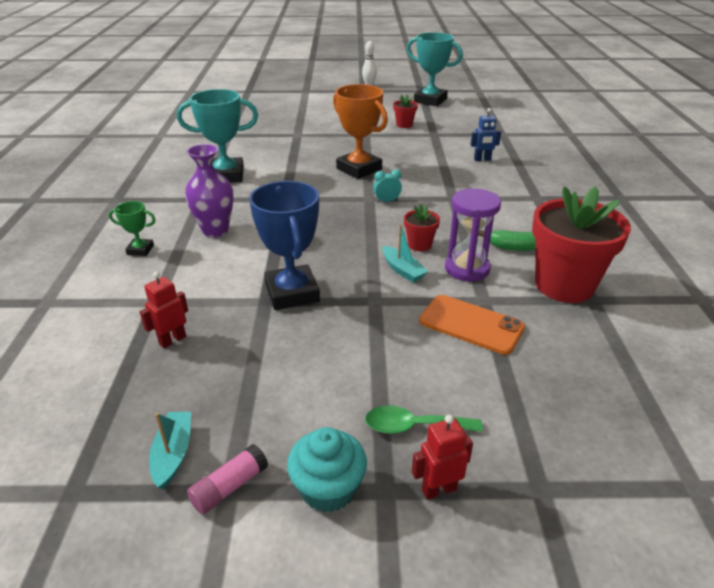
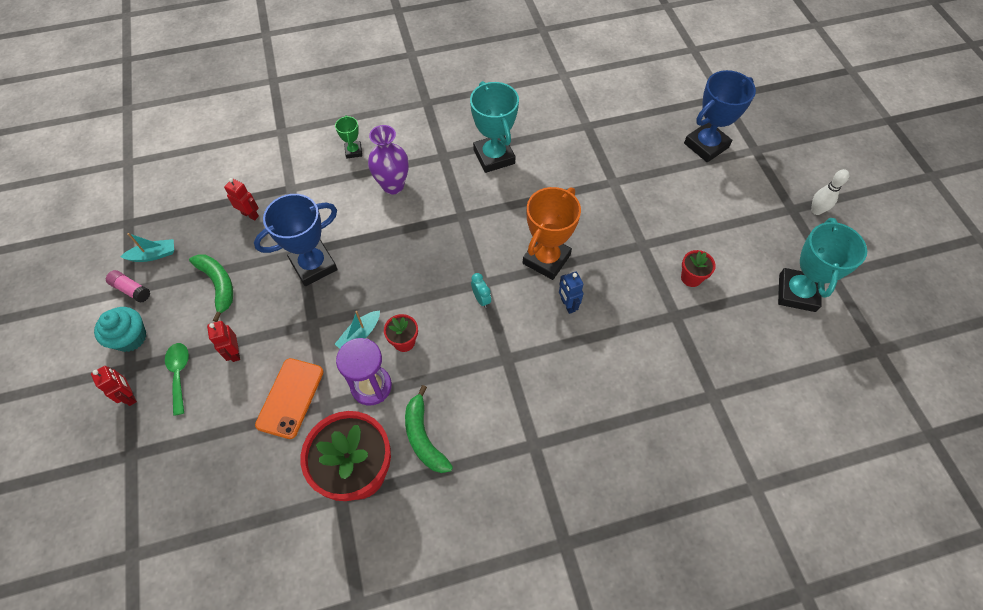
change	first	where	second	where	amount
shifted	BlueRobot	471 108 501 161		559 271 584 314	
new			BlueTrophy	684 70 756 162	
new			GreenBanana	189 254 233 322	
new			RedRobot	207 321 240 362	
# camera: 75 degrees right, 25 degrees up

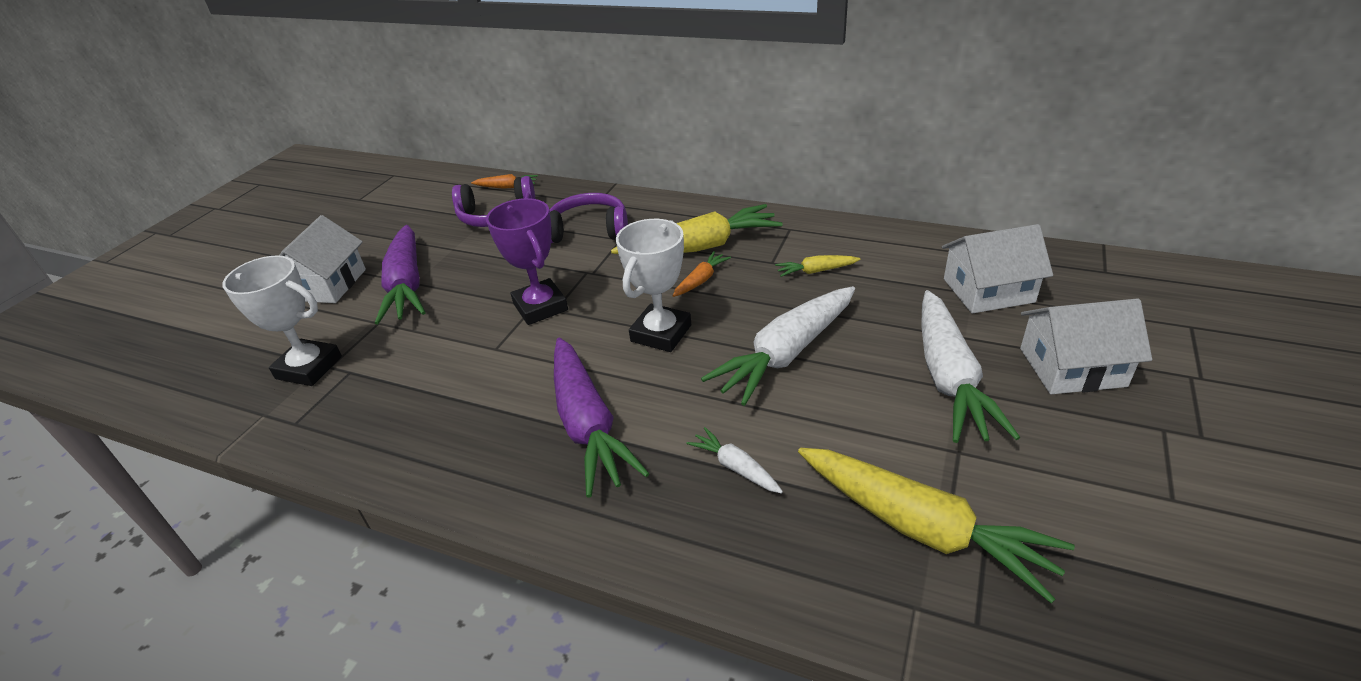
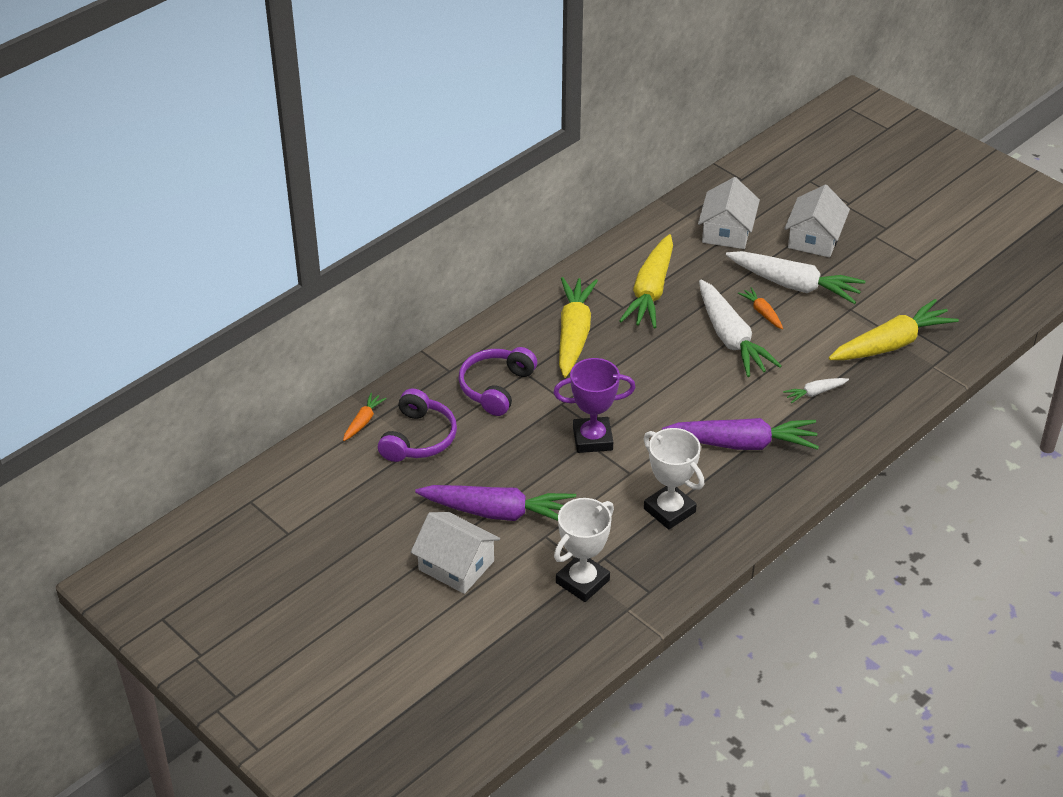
change	first	where	second	where	amount
shifted	WhiteTrophy	616 219 691 352		644 428 704 530	
shifted	OrangeCarrot	673 251 731 297		738 287 783 329	
scaled	YellowCarrot	775 255 861 277		619 234 673 328	x2.16
# camera: 70 degrees left, 5 degrees up

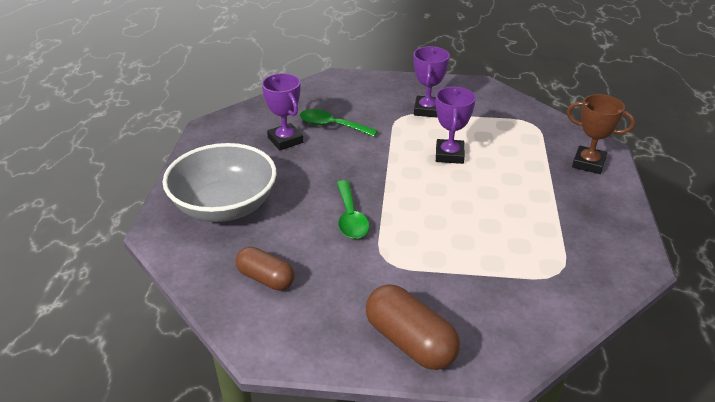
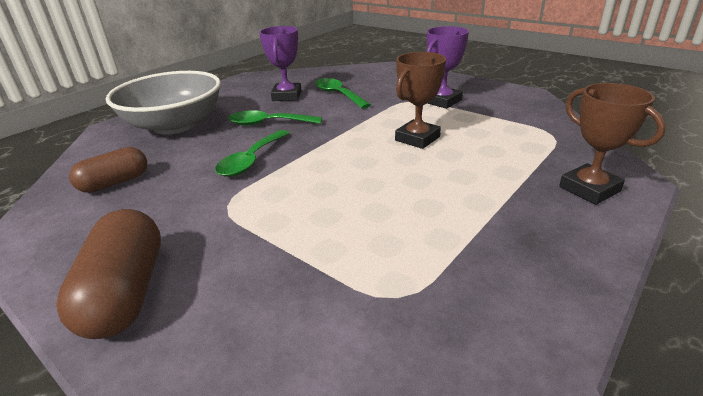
change	first	where	second	where	amount
repainted	PurpleTrophy	435 87 476 164	BrownTrophy	395 52 446 149	
rotated	BrownCapsule	236 247 295 290		69 147 147 193	75 degrees clockwise
new			GreenSpoon	228 110 322 126	
# camera: 35 degrees right, 5 degrees down

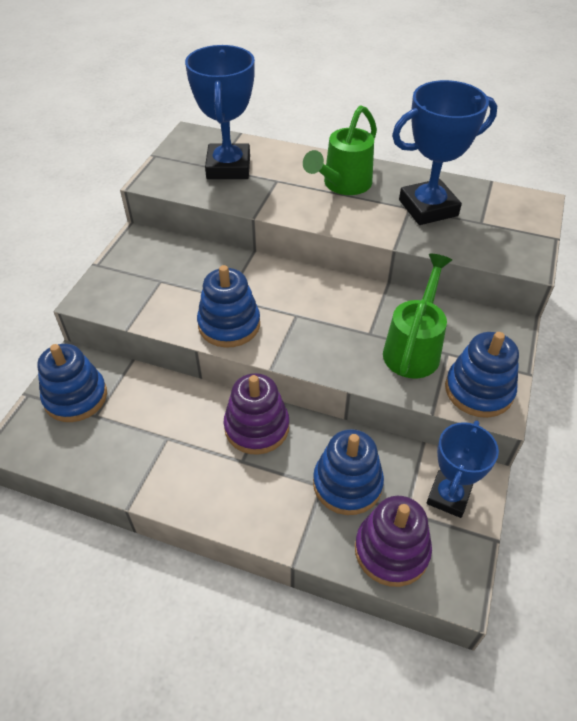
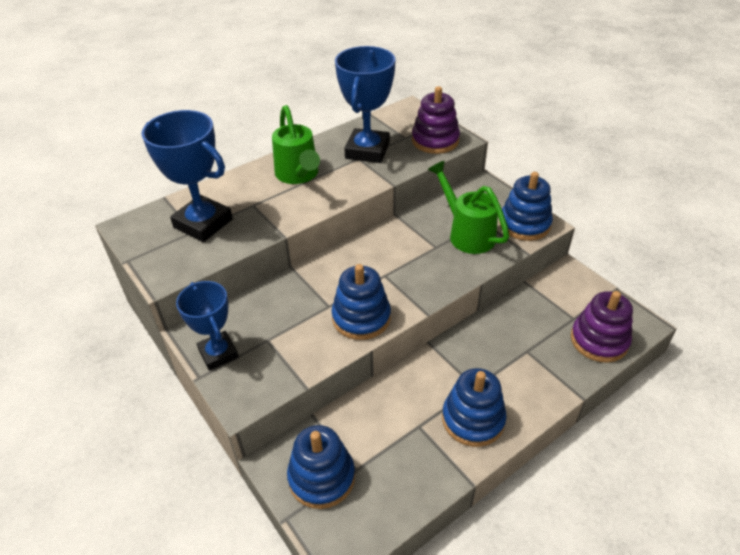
change	first	where	second	where	amount
shifted	PurpleStackingToy	224 373 289 455		412 86 460 154	
shifted	BlueTrophy	426 420 499 518		176 281 239 371	
shifted	BlueStackingToy	313 429 384 515		442 368 507 447	
# camera: 55 degrees left, 5 degrees down

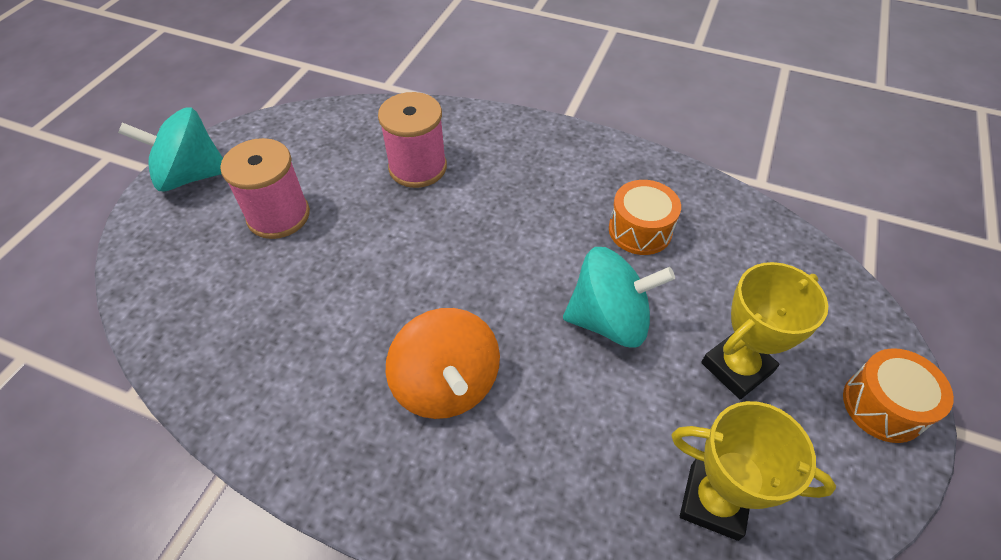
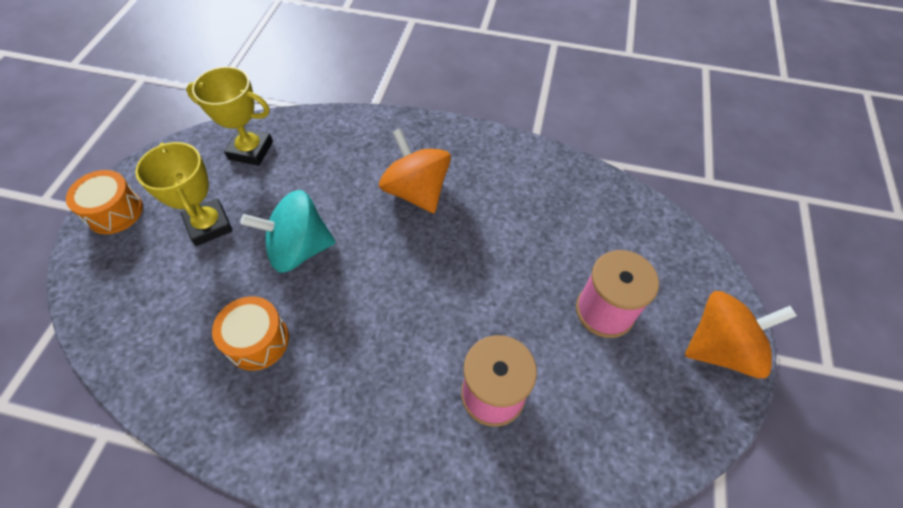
change	first	where	second	where	amount
repainted	TurquoiseSpinningTop	118 108 223 191	OrangeSpinningTop	685 291 797 378	
rotated	YellowTrophy	701 262 828 399		135 142 233 246	75 degrees counterclockwise
# camera: 170 degrees right, 5 degrees up

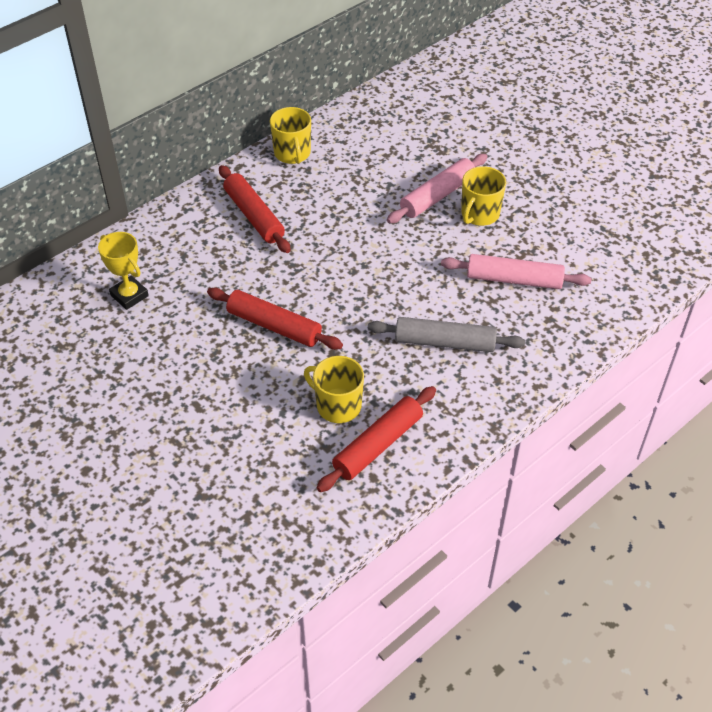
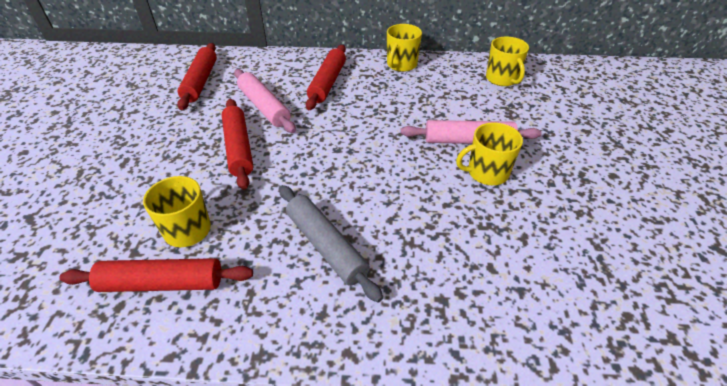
change	first	where	second	where	amount
swapped	YellowTrophy	98 232 149 310	RedRollingPin	177 43 217 110	
shifted	PinkRollingPin	441 254 592 289		234 69 296 133	
new			YellowMug	486 37 529 86	
# camera: 45 degrees right, 5 degrees down

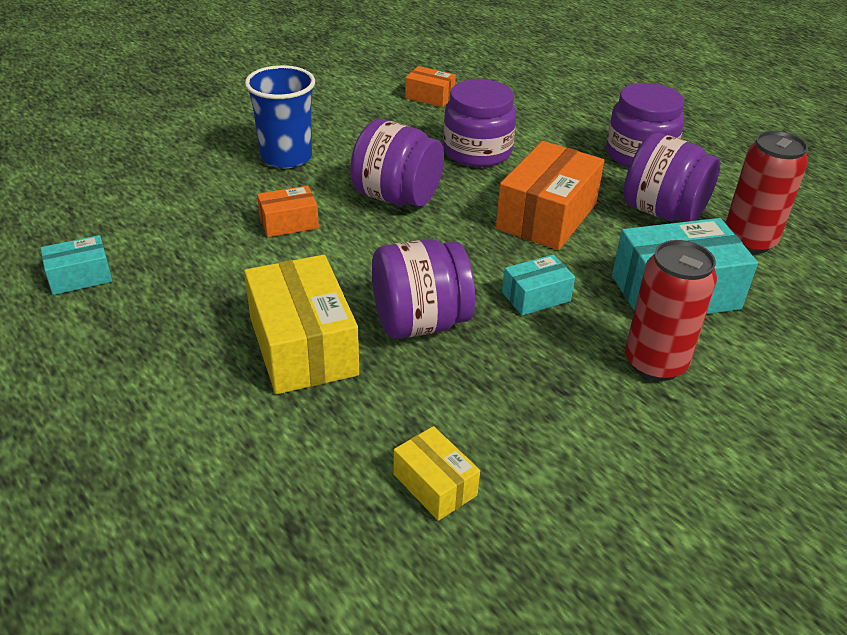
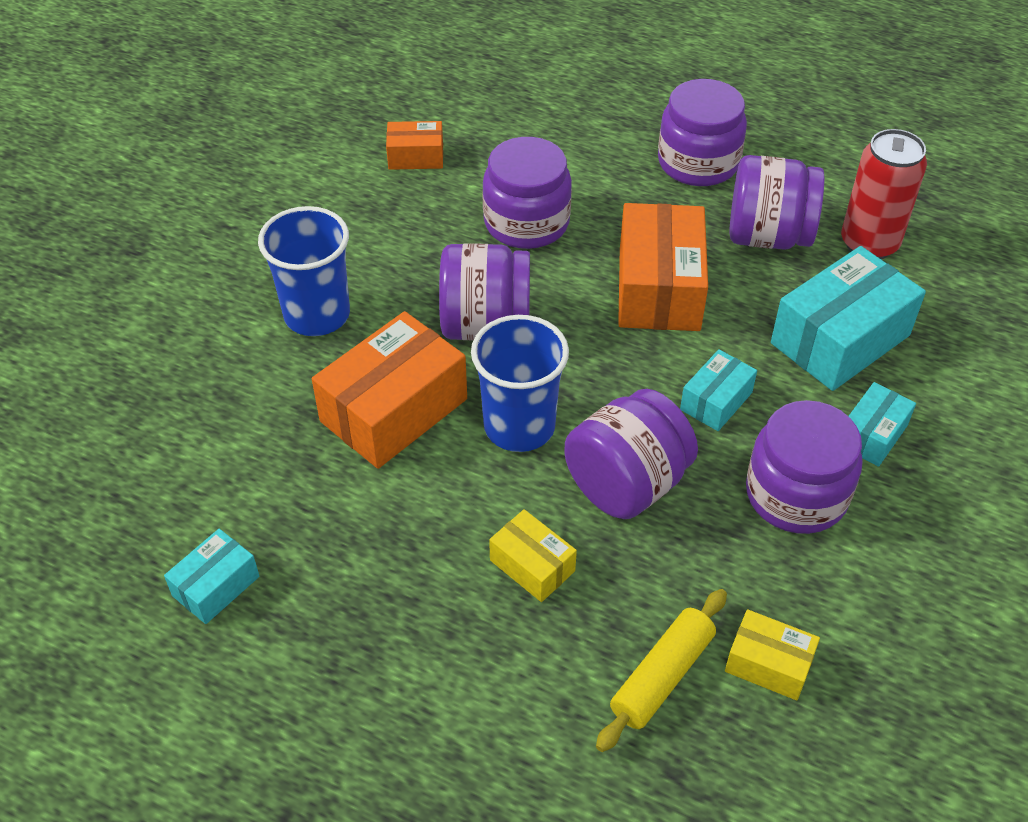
change	first	where	second	where	amount
scaled	OrangeBox	257 186 319 237		312 311 467 469	x1.90
swapped	RedCan	625 240 717 381	TurquoiseBox	849 382 916 467	
scaled	YellowBox	244 255 359 394		489 509 577 602	x0.53
new			BlueCup	471 315 569 452	
new			PurpleJar	746 400 862 534	
new			YellowRollingPin	596 589 727 752	
# camera: 25 degrees left, 10 degrees up

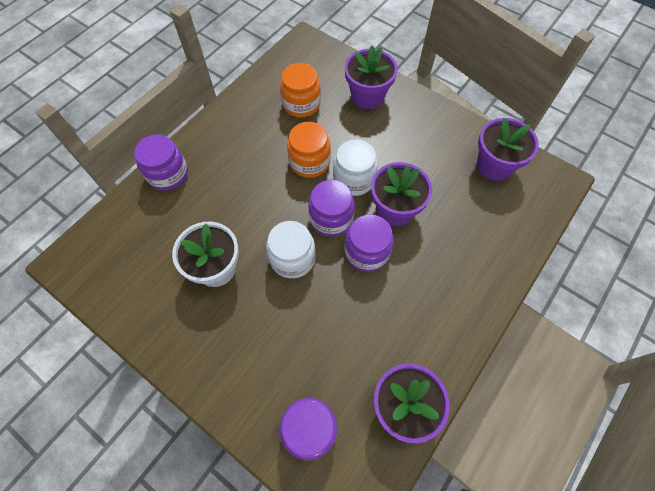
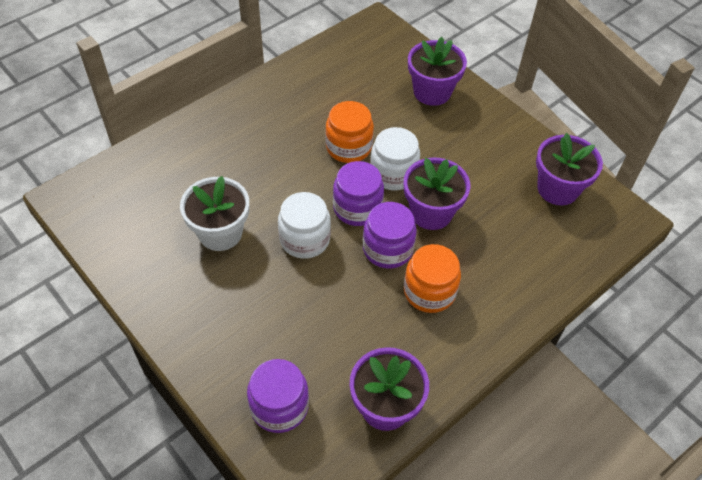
change	first	where	second	where	amount
shifted	OrangeJar	280 63 321 117		404 244 461 313	
gone	PurpleJar	134 134 188 191			
# camera: 10 degrees right, 10 degrees down

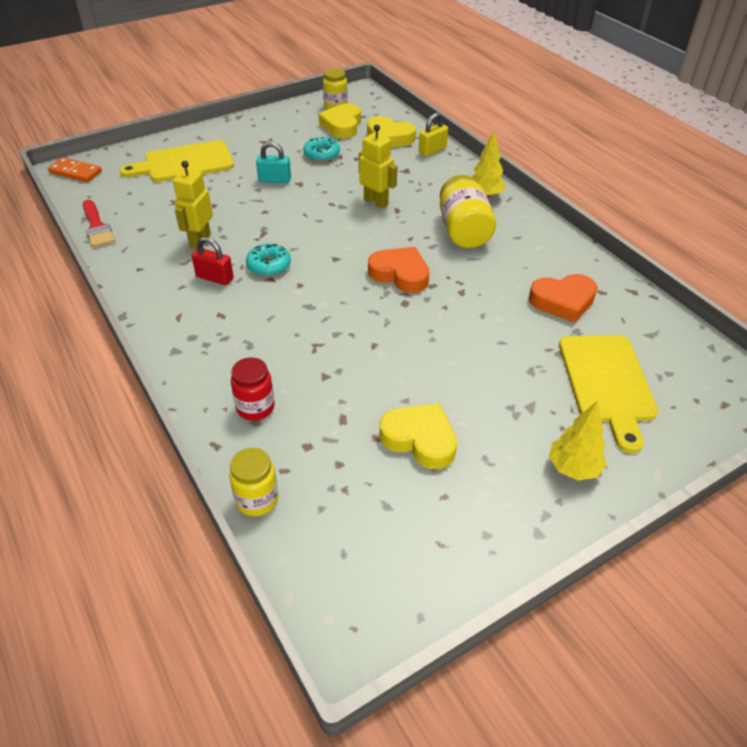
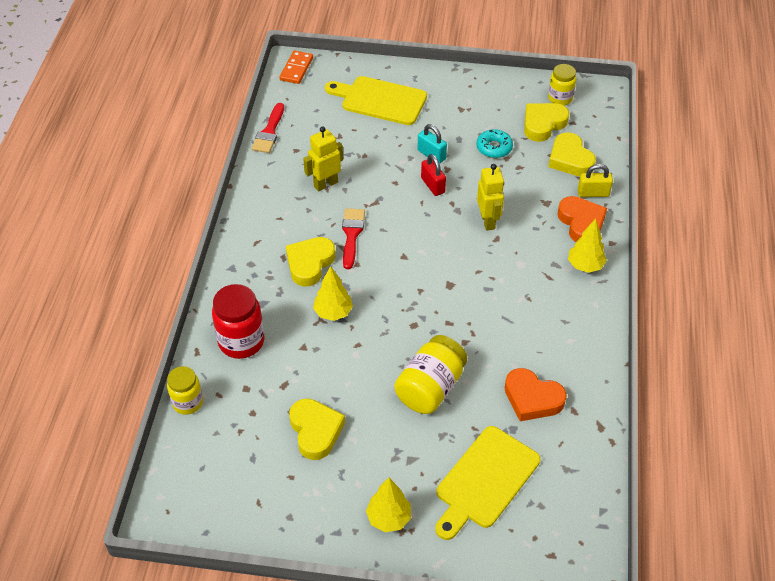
change	first	where	second	where	amount
rotated	OrangeDomino	48 157 102 182		280 50 313 84	45 degrees clockwise
shifted	YellowJar	440 175 496 248		394 335 467 414	
shifted	RedPadlock	192 237 234 285		421 154 446 196	
swapped	TurquoiseDonut	246 243 291 276	RedBrush	342 208 365 269	
shifted	OrangeHeart	368 247 429 293		557 196 607 242	
scaled	RedJar	231 358 275 421		212 284 264 359	x1.56
new			YellowHeart	286 237 336 287	
new			YellowTree	313 266 353 321	
# camera: 40 degrees right, 5 degrees up

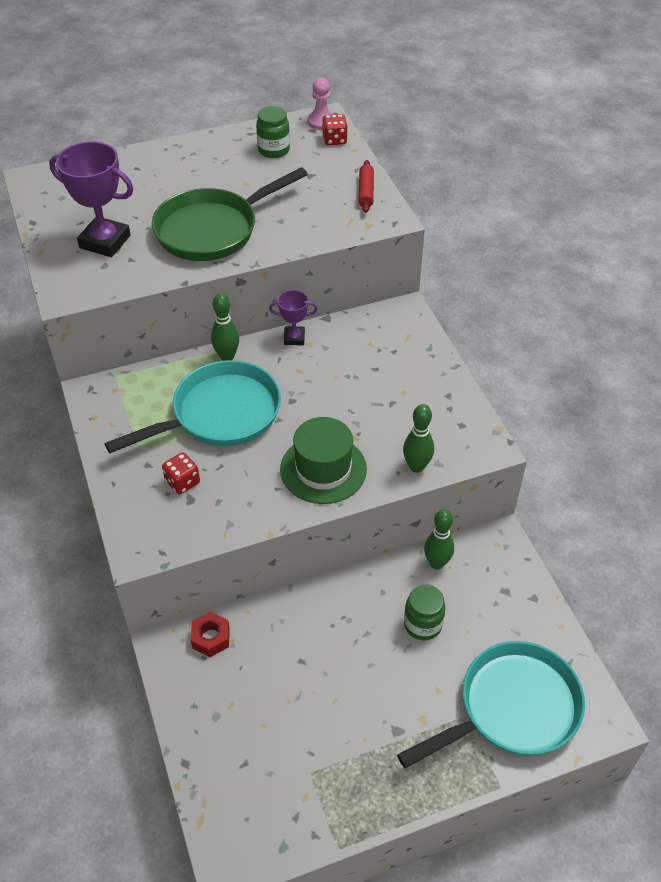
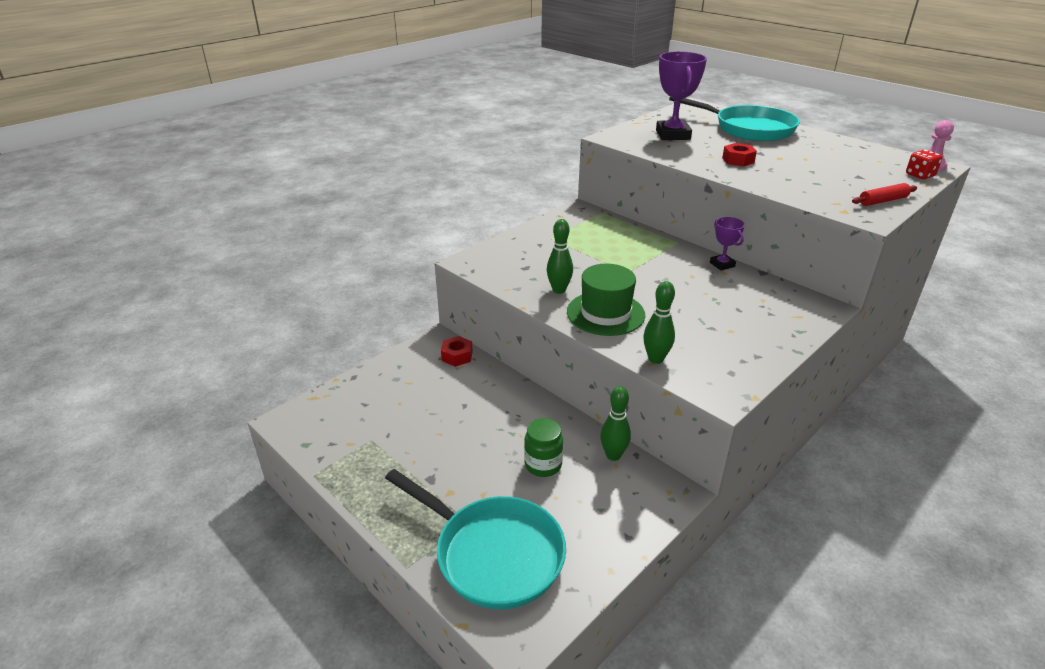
change	first	where	second	where	amount
gone	GreenJar	256 106 290 158			
swapped	GreenPan	152 167 308 261	RedNut	722 143 757 167	
shifted	GreenBowlingPin	211 293 239 361		547 219 573 294	
shifted	TurquoisePan	104 360 281 453		669 97 800 141	
gone	RedDice	162 452 200 495			
# camera: 65 degrees right, 15 degrees down

